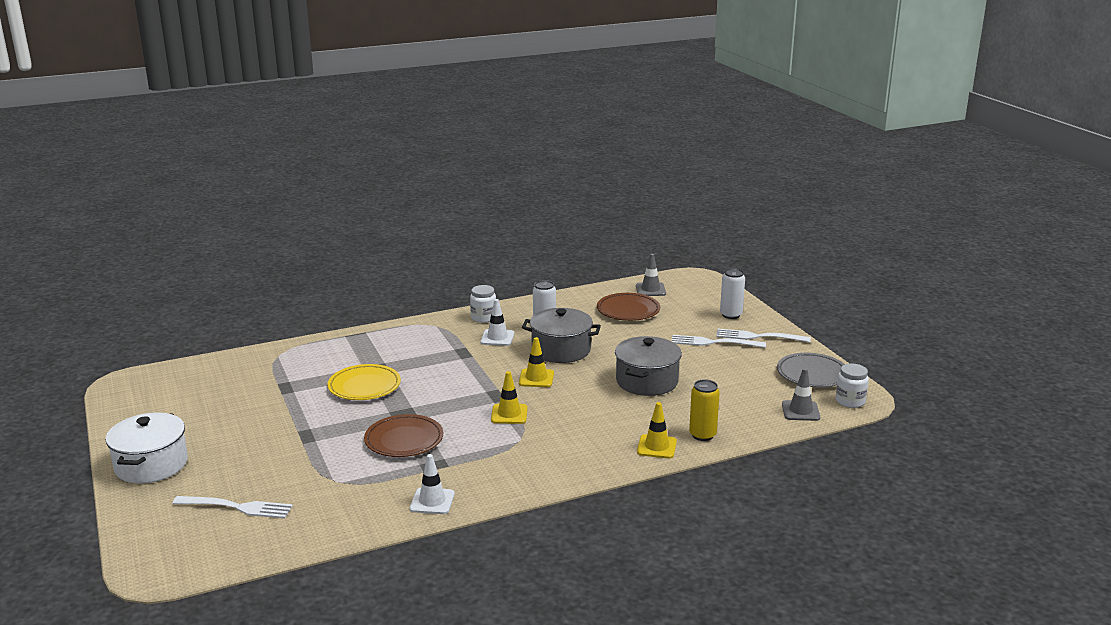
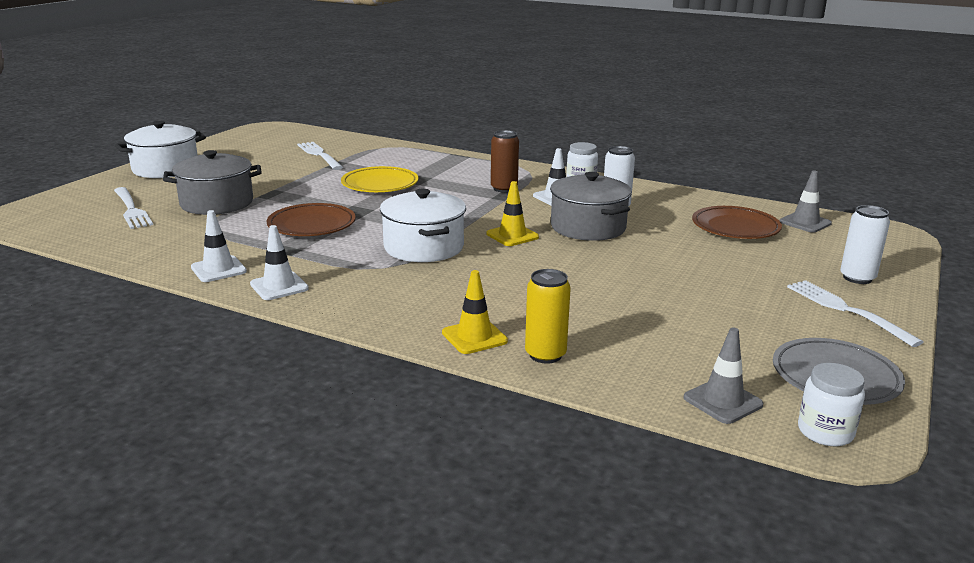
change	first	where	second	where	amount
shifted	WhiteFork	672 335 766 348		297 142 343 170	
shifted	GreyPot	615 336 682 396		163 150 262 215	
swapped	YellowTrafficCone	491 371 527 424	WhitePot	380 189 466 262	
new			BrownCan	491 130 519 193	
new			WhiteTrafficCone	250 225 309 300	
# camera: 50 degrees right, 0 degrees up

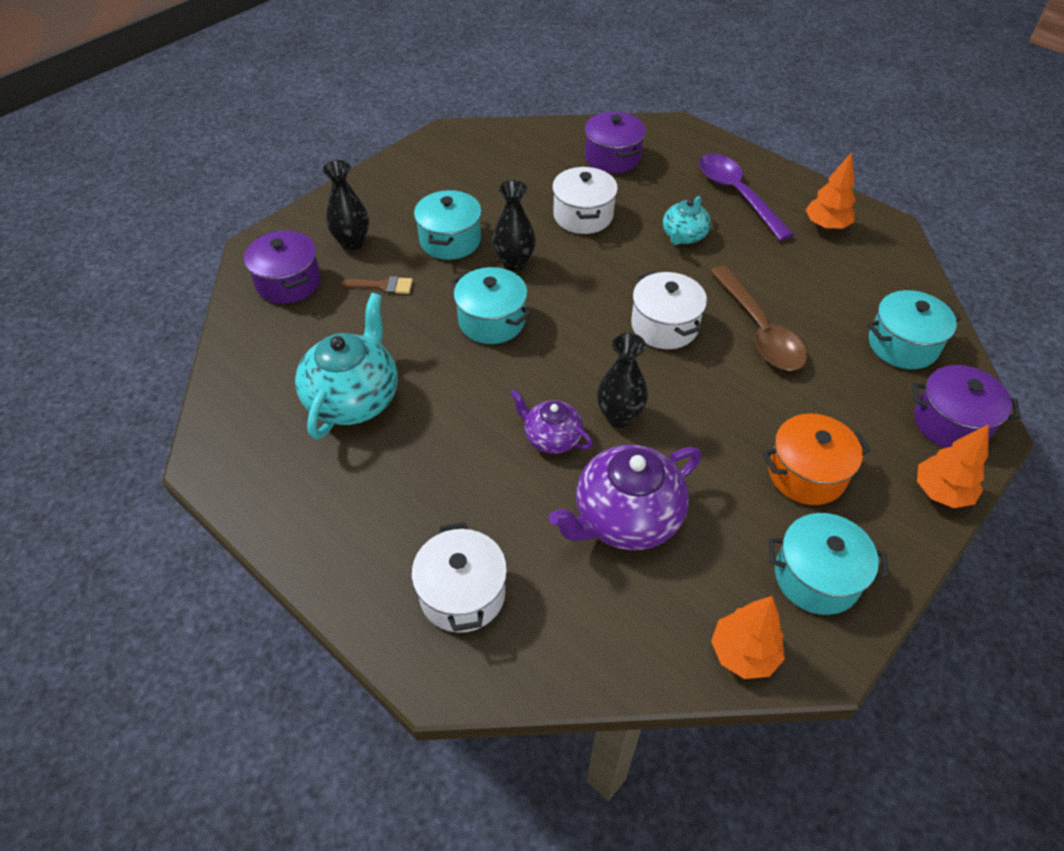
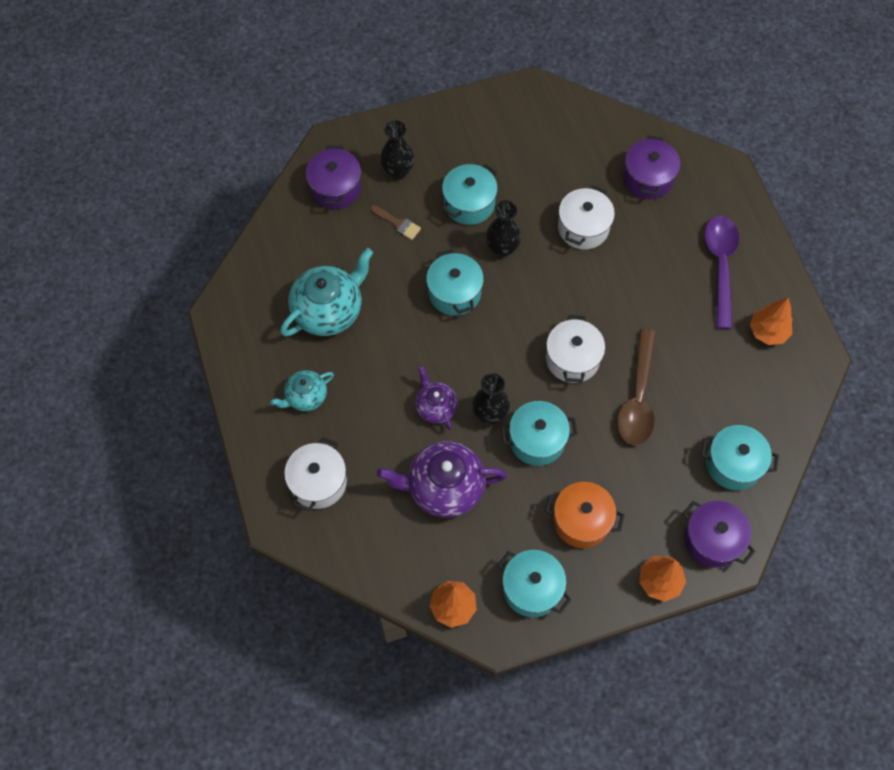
change	first	where	second	where	amount
shifted	TurquoiseTeapot	663 196 711 245		270 370 334 411	
new			TurquoisePot	501 401 578 466	
# camera: 30 degrees right, 15 degrees up

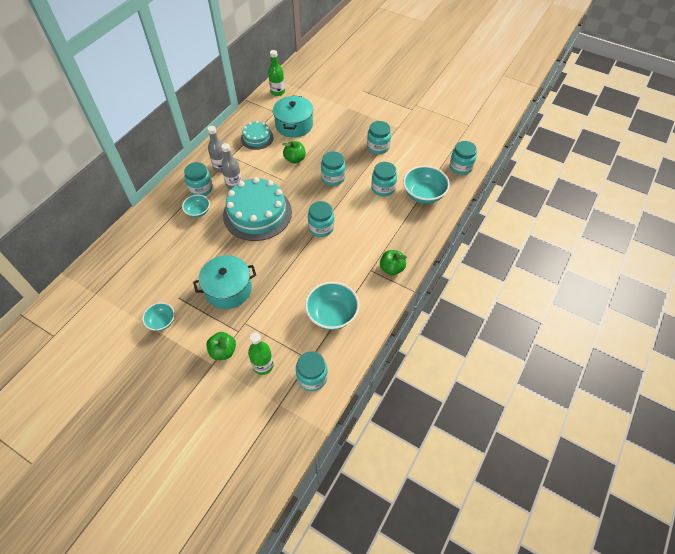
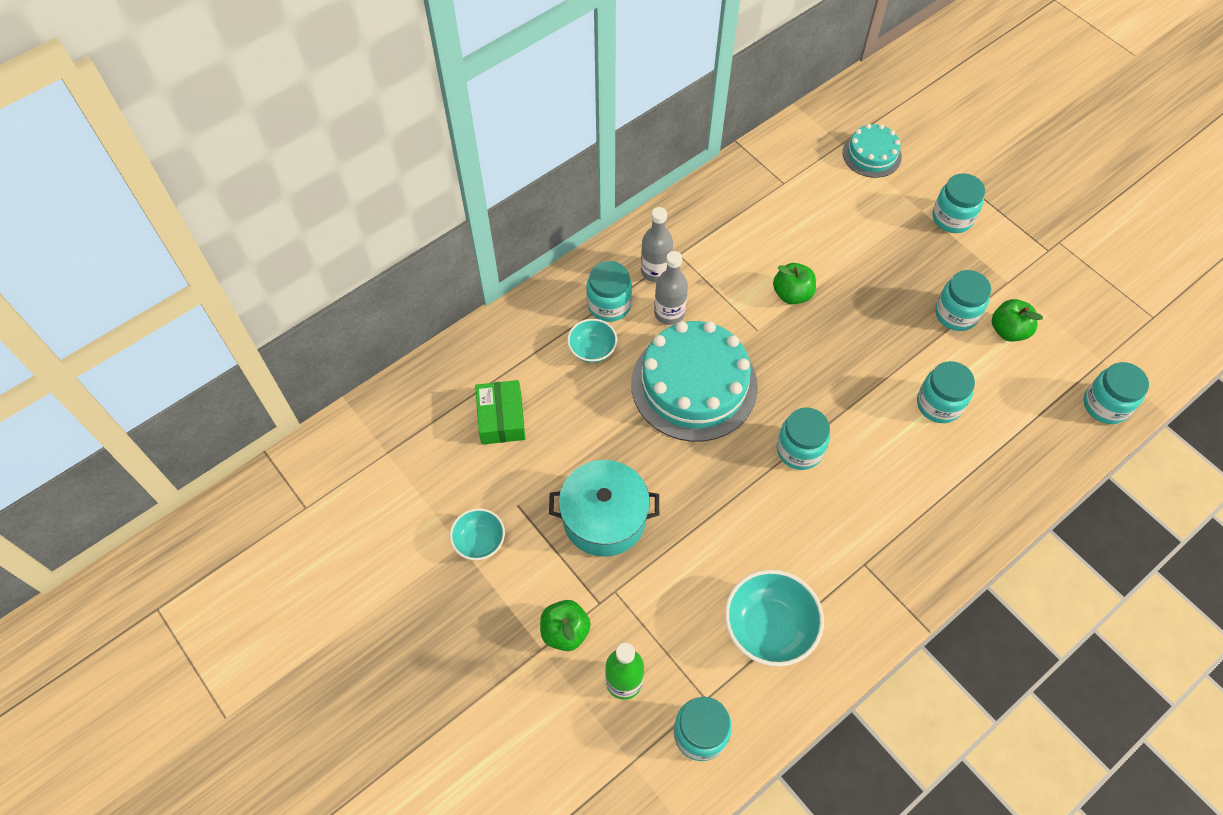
change	first	where	second	where	amount
gone	GreenBottle	268 50 285 96			
gone	TurquoisePot	273 96 313 138			
shifted	TurquoiseCake	241 121 273 150		843 124 902 178	
shifted	TurquoiseJar	321 151 345 186		932 173 985 233	
gone	TurquoiseBowl	403 166 450 204			
shifted	GreenApple	380 250 407 275		992 299 1043 342	
new			GreenBox	475 380 525 445	
# camera: 20 degrees right, 5 degrees up

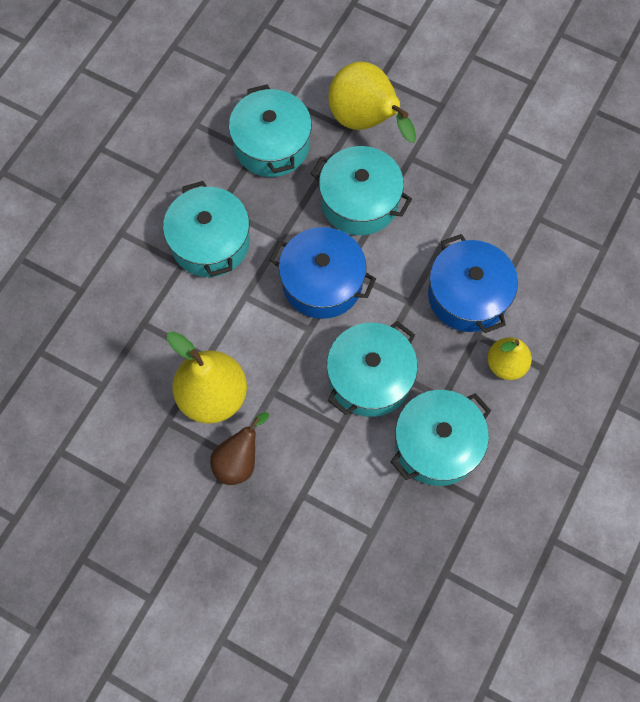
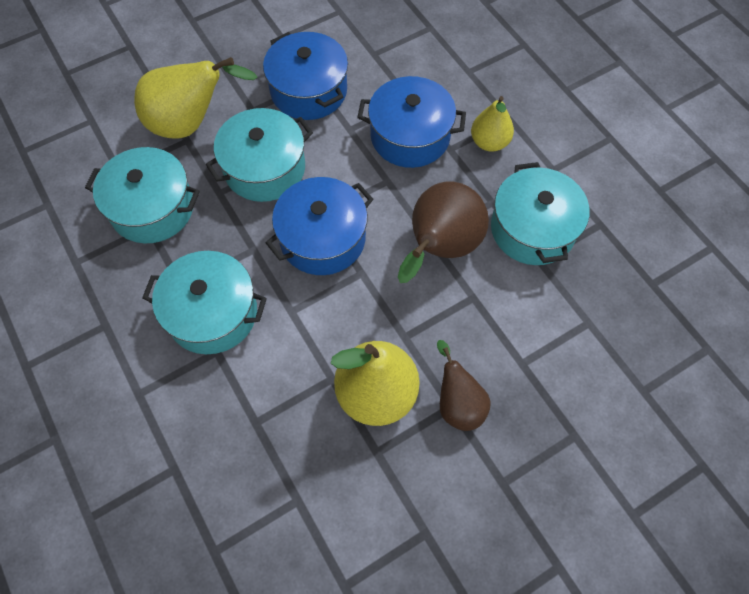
change	first	where	second	where	amount
swapped	TurquoisePot	327 321 418 417	BrownPear	398 182 489 283	
new			BluePot	263 32 348 120	
# camera: 60 degrees left, 5 degrees down

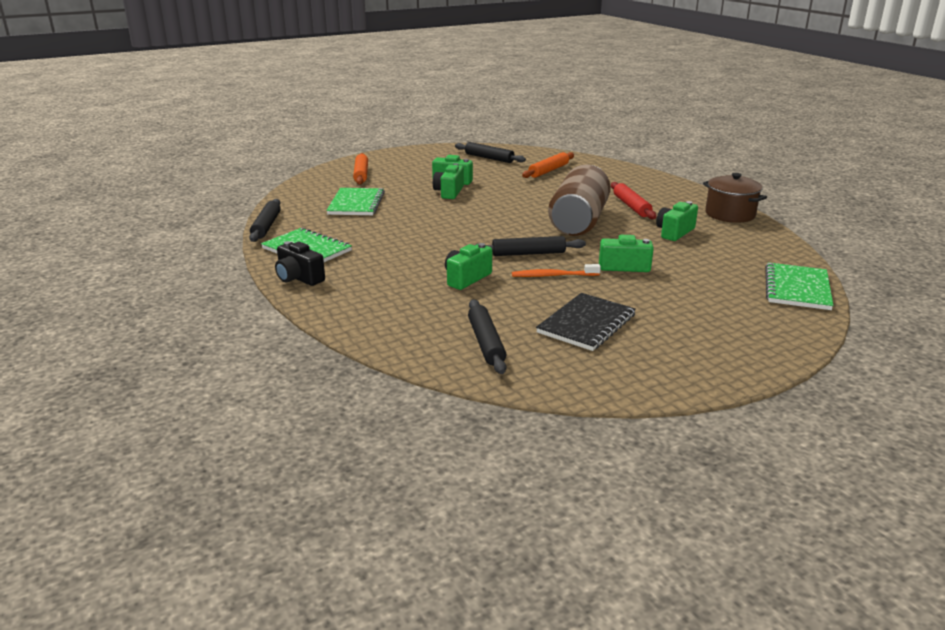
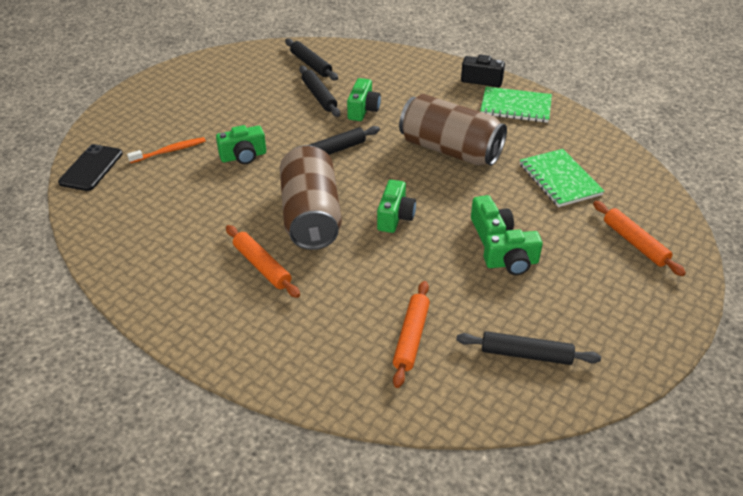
change	first	where	second	where	amount
gone	BrownPot	703 173 767 223			
repainted	RedRollingPin	611 182 656 219	OrangeRollingPin	226 225 300 298	
shifted	BlackRollingPin	249 199 281 242		299 66 340 117	
shifted	GreenCamera	656 201 698 241		377 180 416 233	
swapped	GreenNotebook	765 262 834 310	BlackPhone	58 144 123 191	
shifted	OrangeToothbrush	512 264 601 277		127 137 206 163	
gone	BlackNotebook	536 293 636 351			
new			BrownCan	399 94 507 166	
# camera: 155 degrees right, 15 degrees up

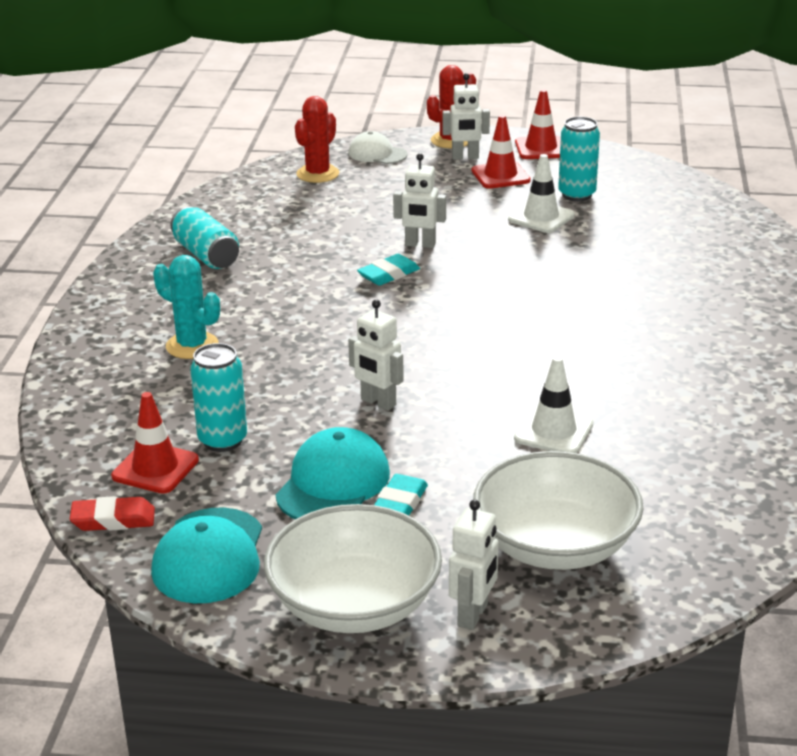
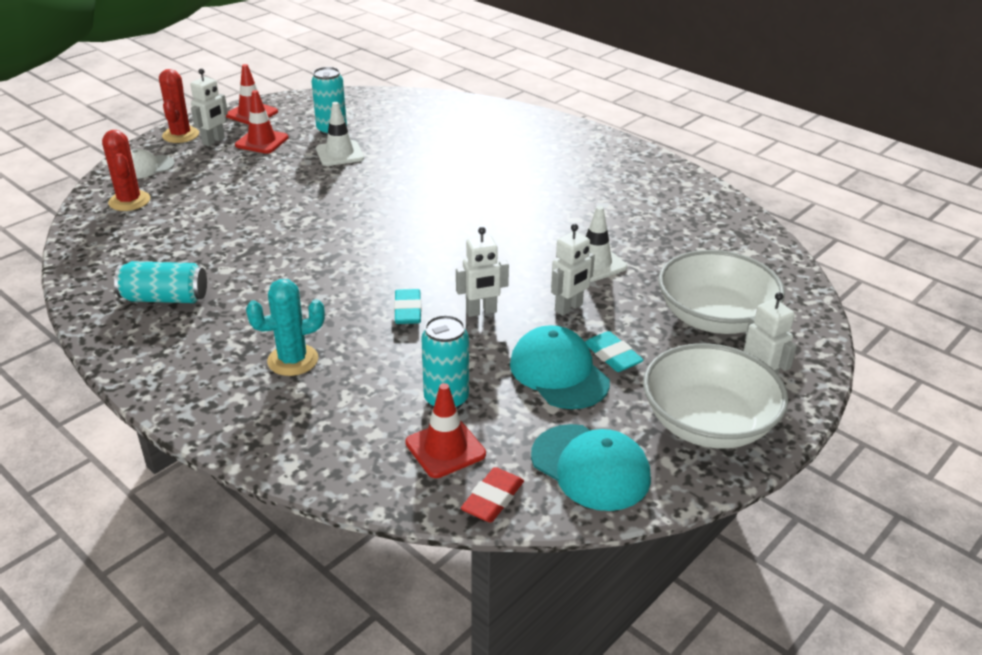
change	first	where	second	where	amount
shifted	WhiteRobot	393 153 446 248		551 224 595 316	
shifted	TurquoiseEraser	357 254 420 286		394 289 422 324	
# camera: 55 degrees left, 5 degrees up

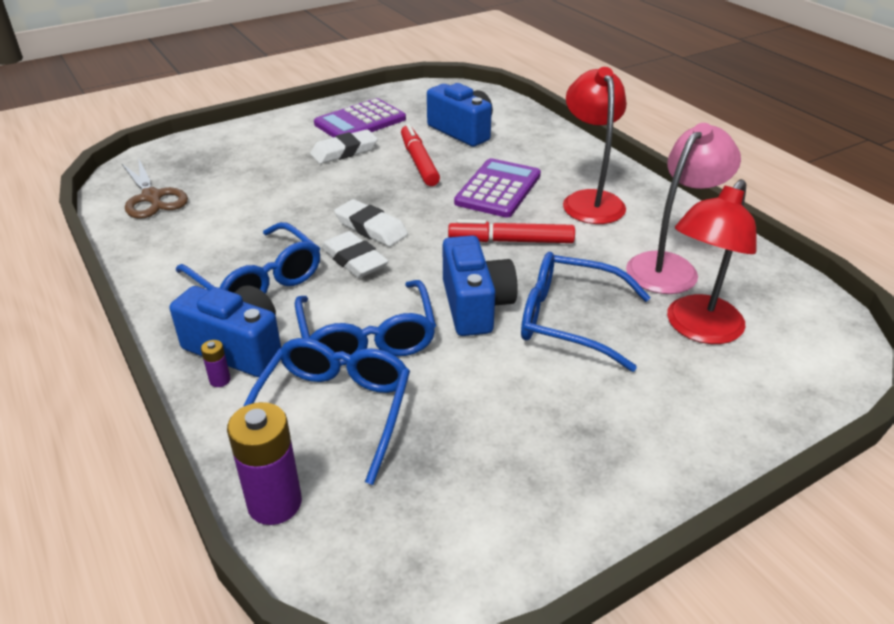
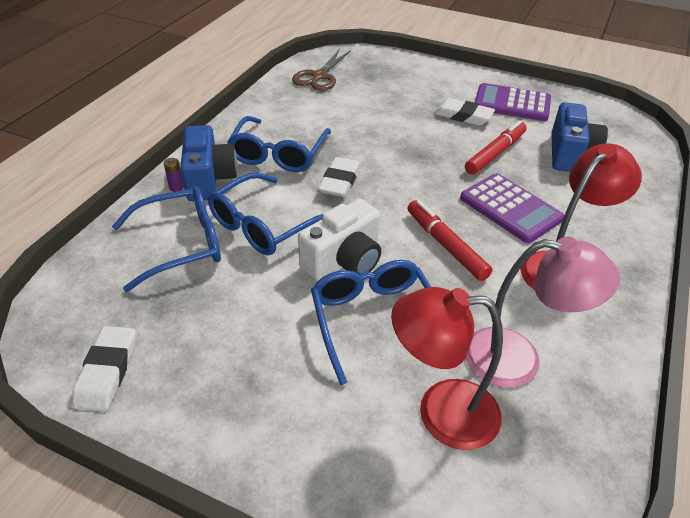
change	first	where	second	where	amount
rotated	PurpleCalculator	454 158 541 217		460 173 565 243	60 degrees clockwise
shifted	WhiteEraser	334 199 408 247		72 326 136 411	
repainted	BlueCamera	443 235 518 336	WhiteCamera	298 199 381 281	
gone	PurpleBattery	227 402 302 525			
# camera: 55 degrees right, 5 degrees up

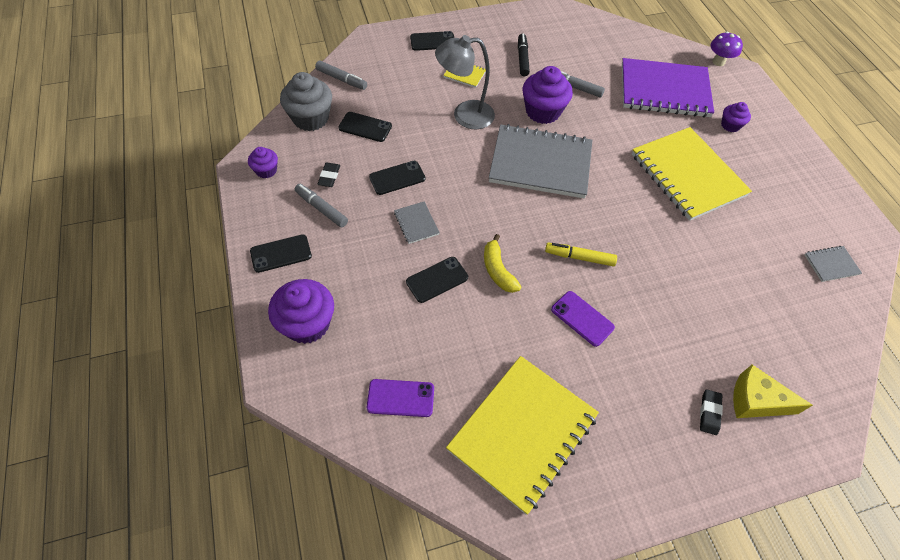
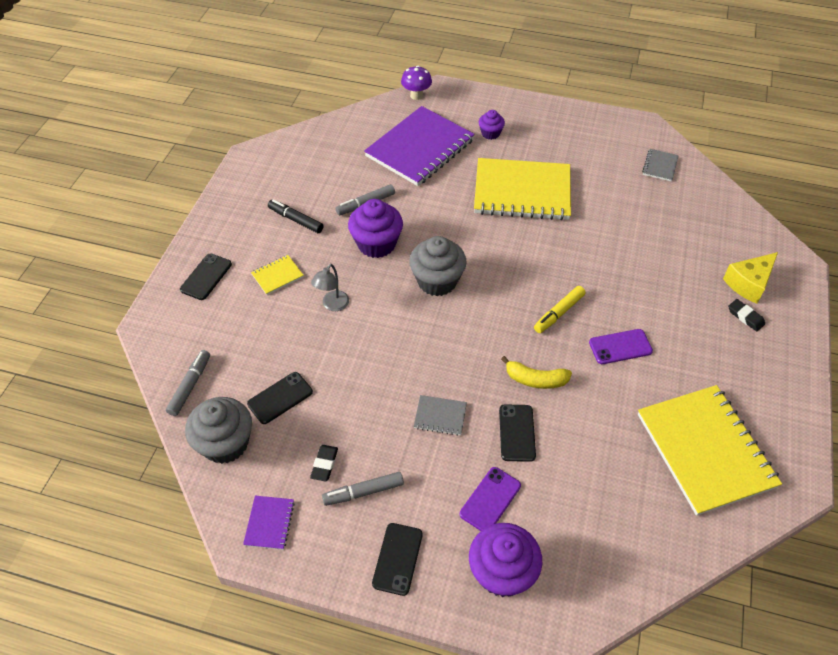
change	first	where	second	where	amount
scaled	GreyLamp	435 35 495 130		311 264 349 311	x0.56
rotated	GreyMarker	315 61 367 90		166 350 210 416	45 degrees counterclockwise
swapped	GreyNotebook	489 124 593 199	GreyCupcake	409 236 467 296	
swapped	PurpleCupcake	248 147 278 179	PurpleNotebook	243 496 295 550	
gone	BlackPhone	369 161 426 195			
rotated	BlackEraser	317 163 340 187		310 445 338 481	60 degrees clockwise
shifted	PurplePhone	367 379 434 417		460 467 521 531	
# camera: 55 degrees left, 5 degrees down

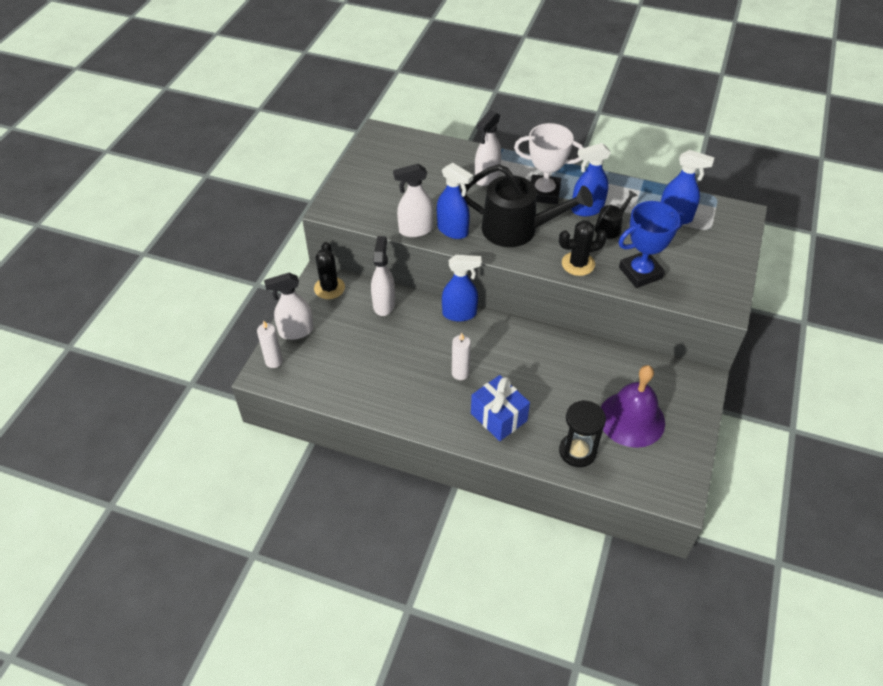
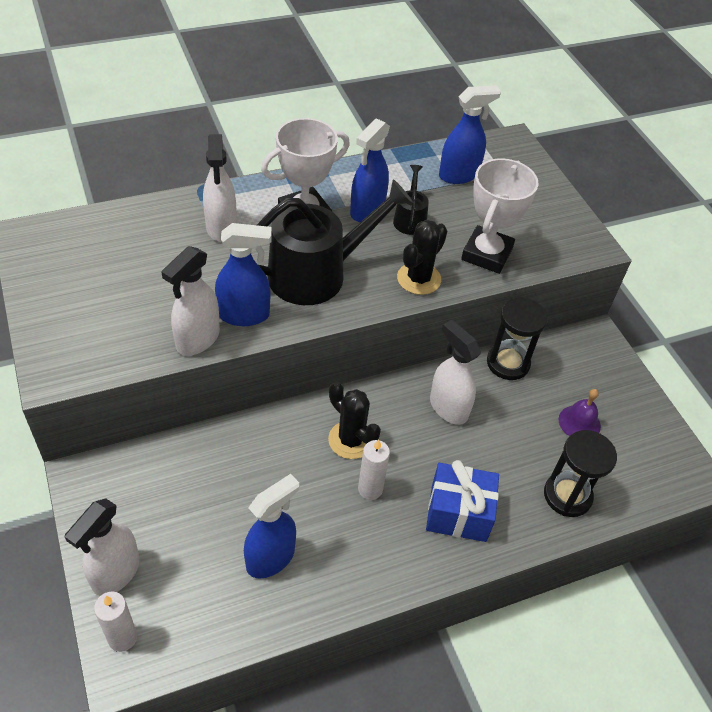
change	first	where	second	where	amount
repainted	BlueTrophy	618 201 685 288	WhiteTrophy	461 158 538 274	
shifted	WhiteSprayBottle	371 236 395 316		430 320 481 425	
shifted	BlackCactus	314 242 345 299		328 382 381 459	
shifted	BlueSprayBottle	442 255 482 321		244 474 299 579	
scaled	PurpleBell	601 365 665 448		559 389 601 436	x0.51
new			BlackHourglass	487 298 548 380	
# camera: 45 degrees left, 0 degrees up

